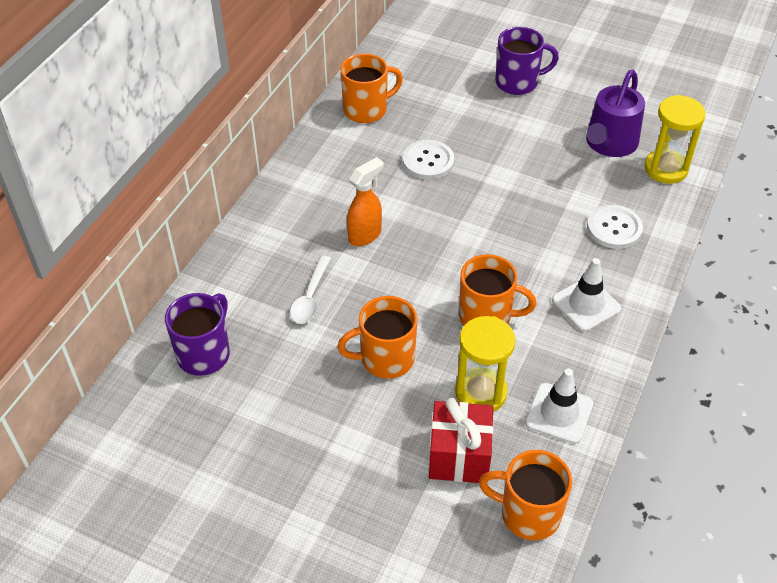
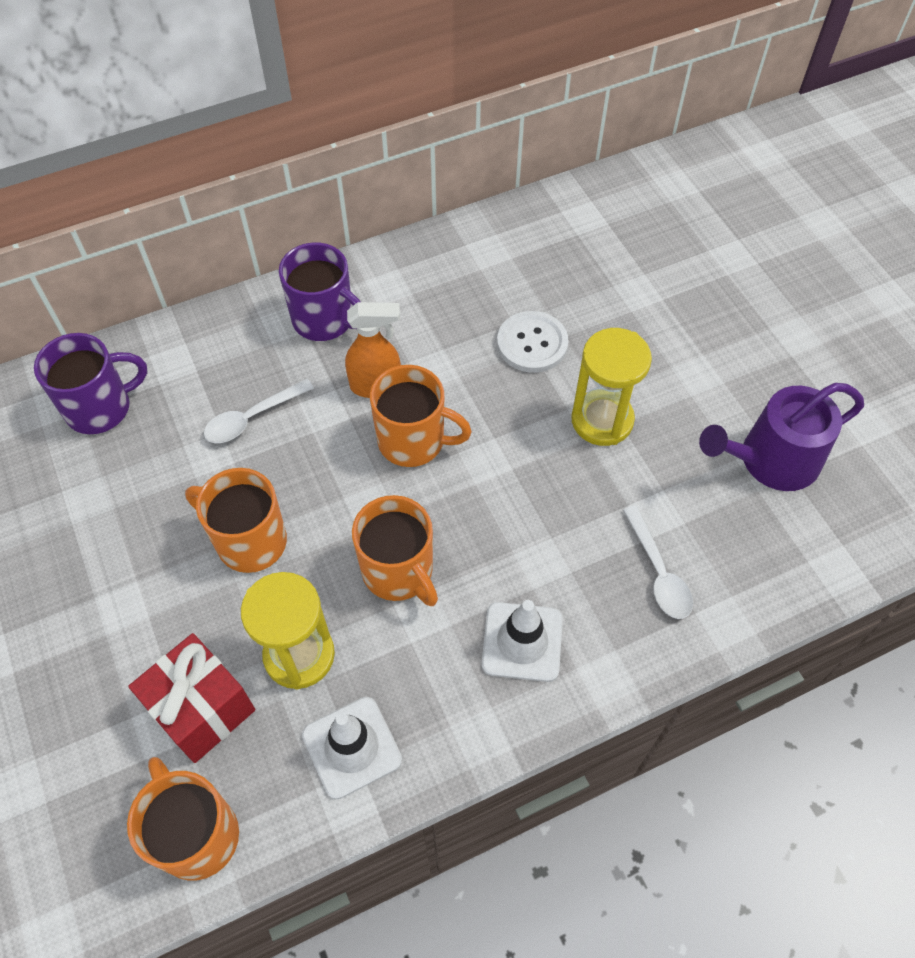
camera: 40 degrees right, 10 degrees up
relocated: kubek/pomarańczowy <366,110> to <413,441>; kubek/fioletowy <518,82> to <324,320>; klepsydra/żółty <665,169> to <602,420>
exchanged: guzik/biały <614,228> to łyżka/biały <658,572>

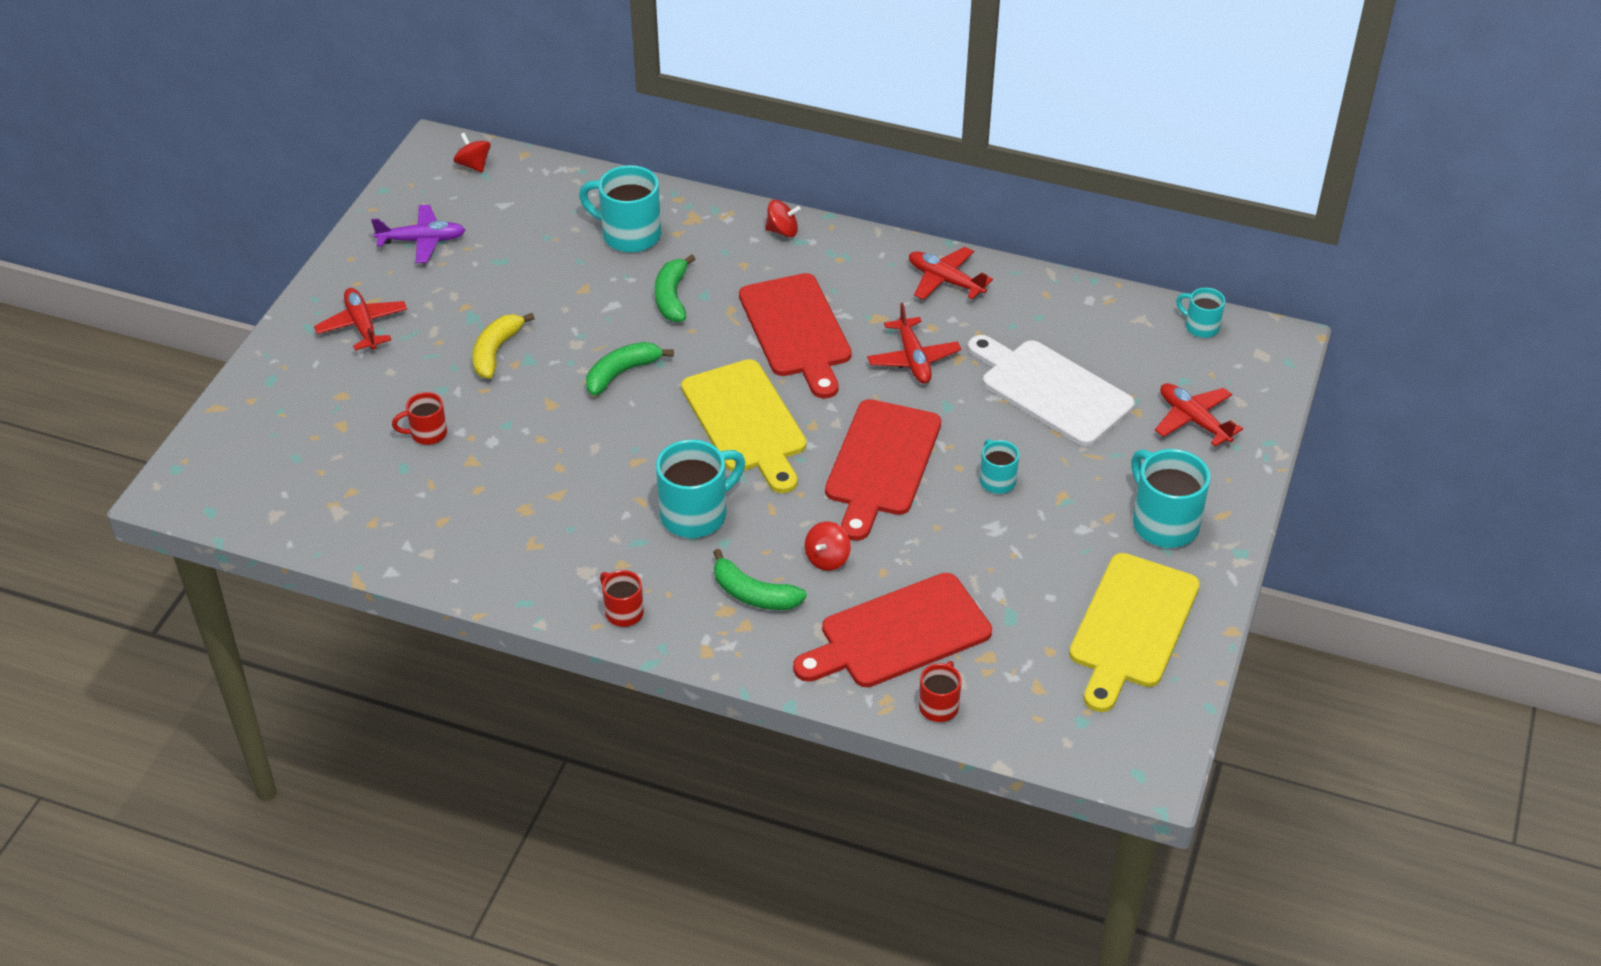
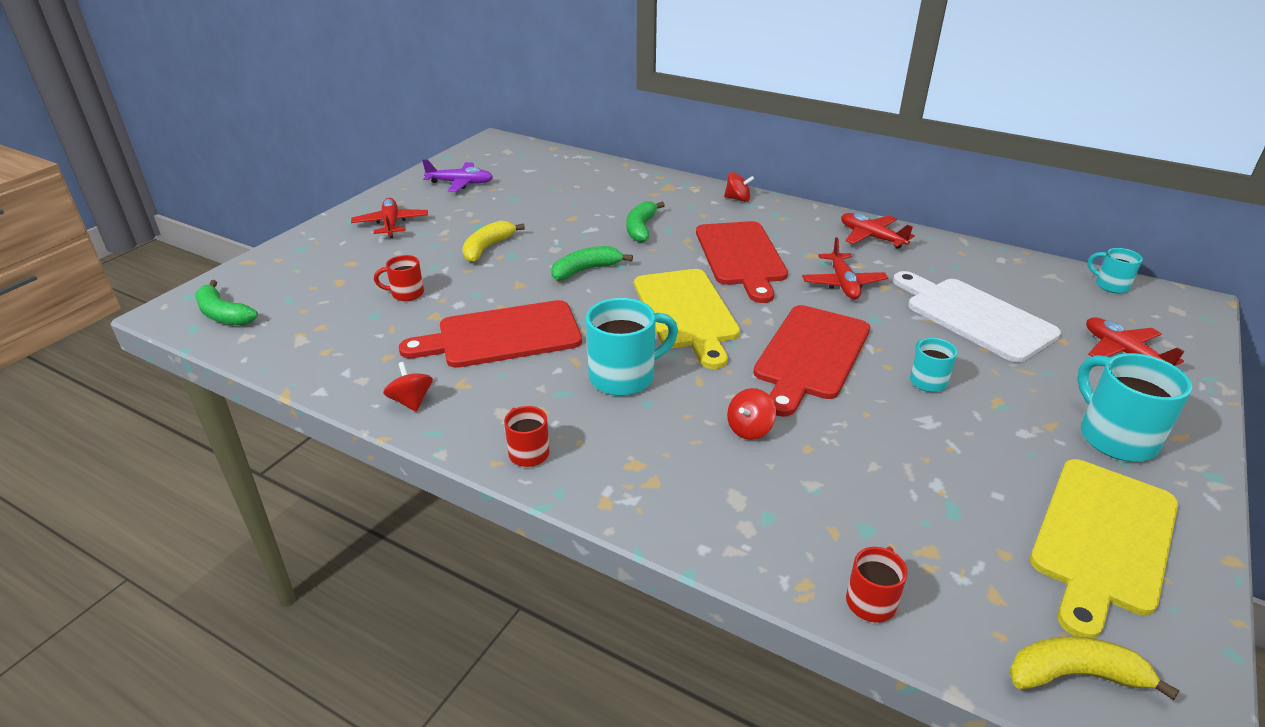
camera: 10 degrees right, 10 degrees down
missing: kubek/turkusowy <629,235>
appeared: banan/żółty <1074,675>
relocated: bączek/czerwony <473,165> to <411,401>; banan/zielony <753,594> to <223,314>; deska do krojenia/czerwony <899,633> to <502,336>

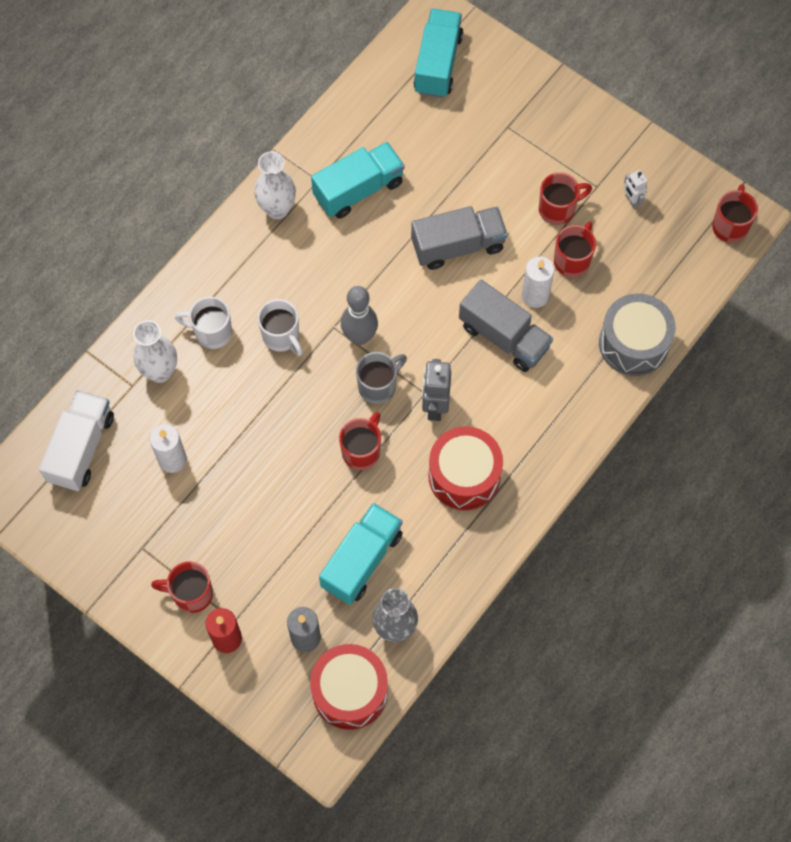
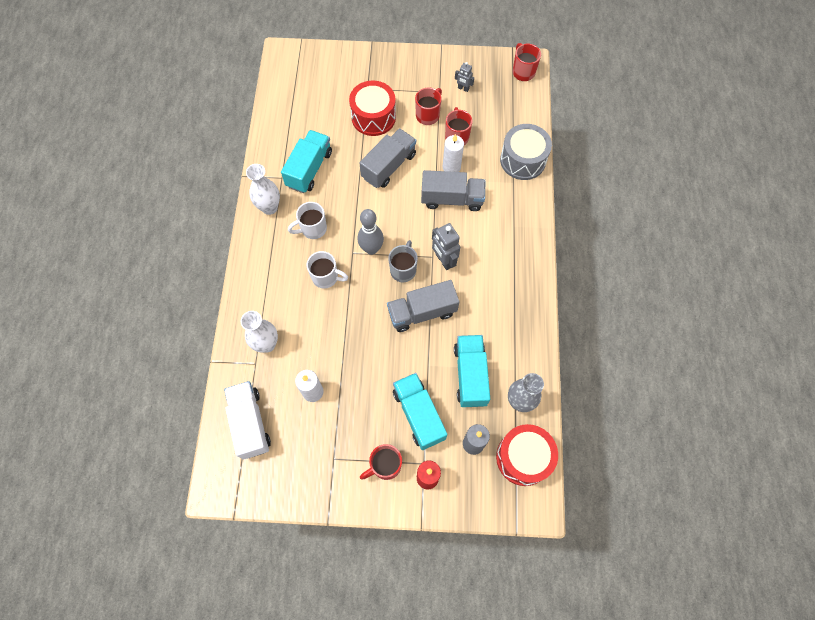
camera: 35 degrees left, 0 degrees up
relocated: kubek/biały <211,332> to <313,229>; ciężarówka/turkusowy <438,64> to <419,414>; bęben/czerwony <464,476> to <373,117>
exchanged: kubek/czerwony <362,451> to ciężarówka/szary <422,312>
colour: robot/biały <631,201> to robot/szary <463,88>

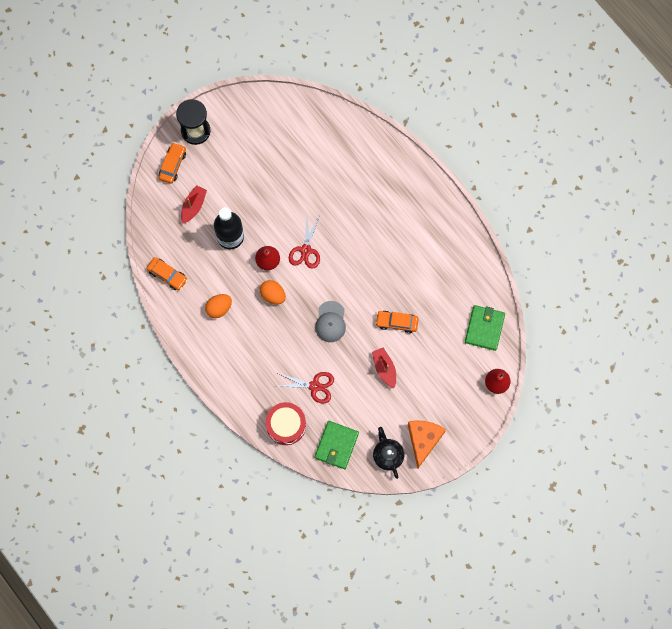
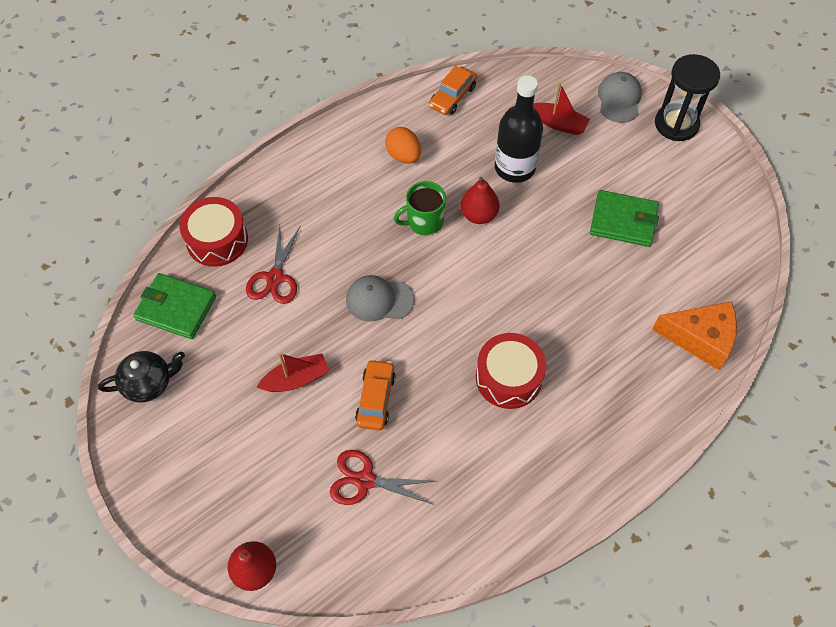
camera: 90 degrees right, 15 degrees down
appeared: bęben/czerwony <508,378>
relocated: nożyczki/czerwony <306,250> to <365,480>; ser/pomarańczowy <423,440> to <700,339>; portfel/zielony <484,328> to <623,221>
exchanged: samochód/pomarańczowy <172,165> to czapka/szary <619,99>; jajko/pomarańczowy <273,295> to kubek/zielony <424,222>

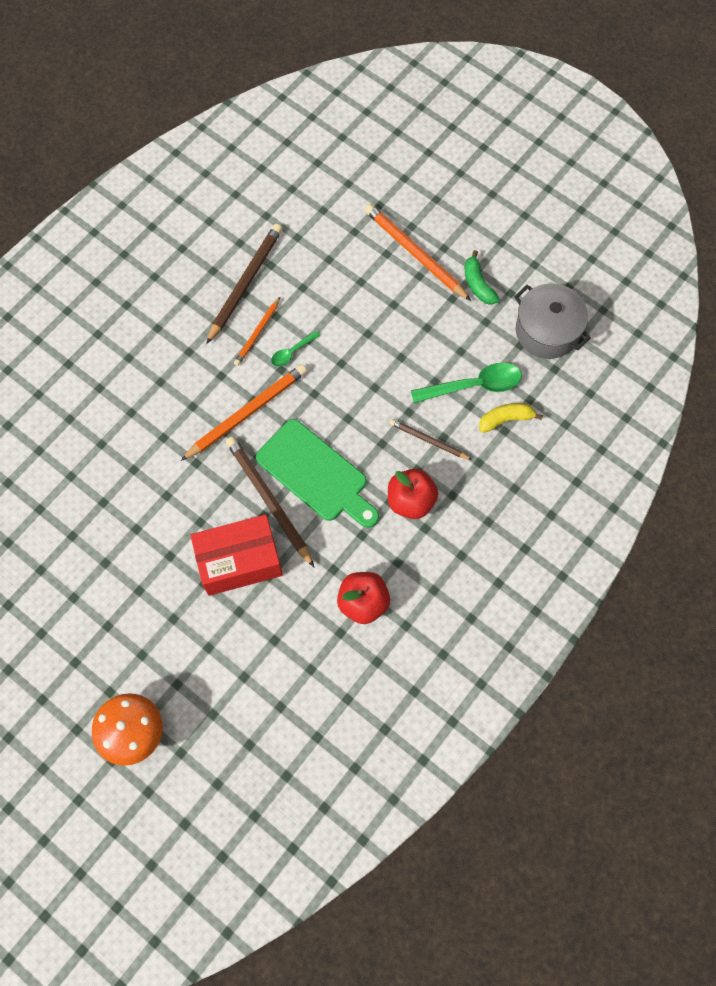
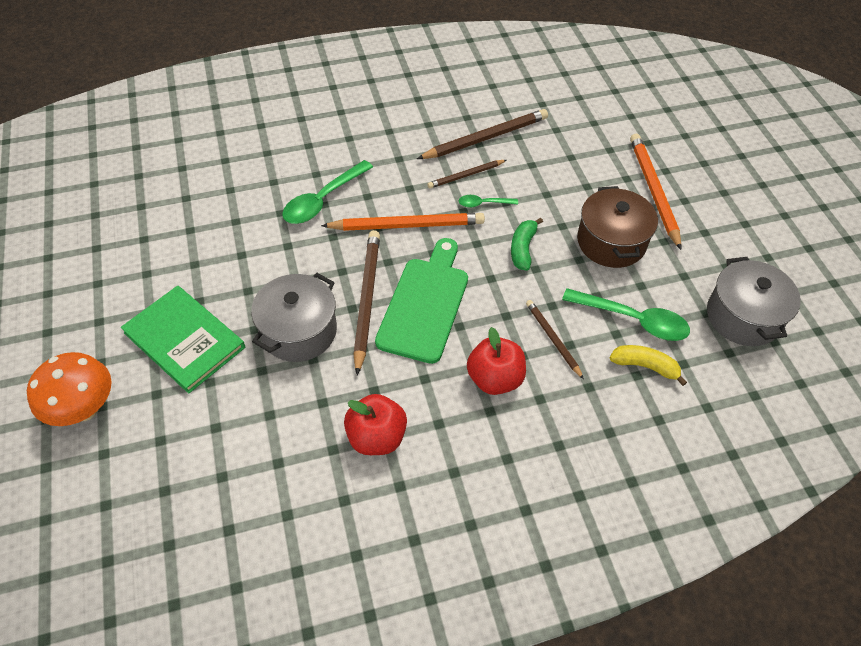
camera: 35 degrees right, 15 degrees down
appeared: książka/zielony <185,340>; łyżka/zielony <323,200>; garnek/brązowy <611,242>
relocated: banan/zielony <478,284> to <523,249>
exchanged: pudełko/czerwony <239,561> to garnek/szary <299,331>
colour: ołówek/pomarańczowy <257,333> to ołówek/brązowy <466,175>
spun: deska do krojenia/zielony <316,474> = <425,304> 150 degrees counterclockwise

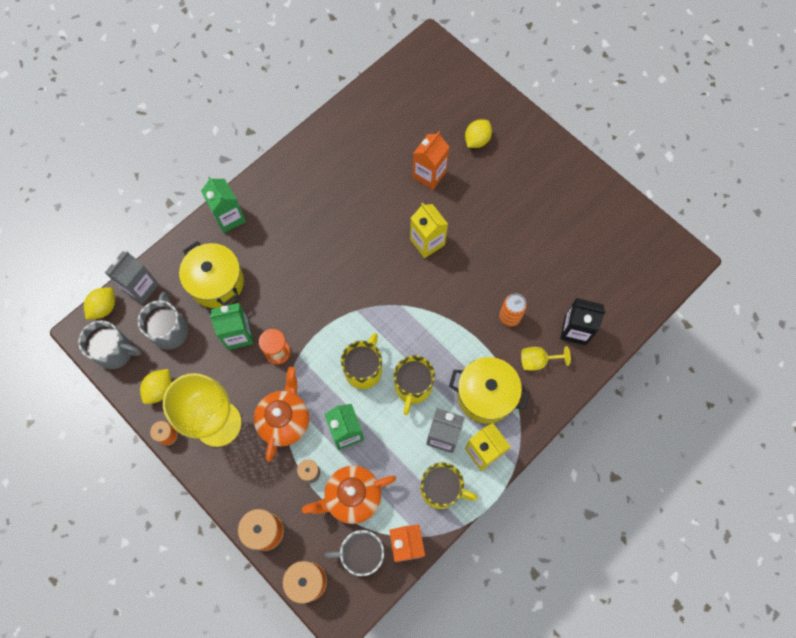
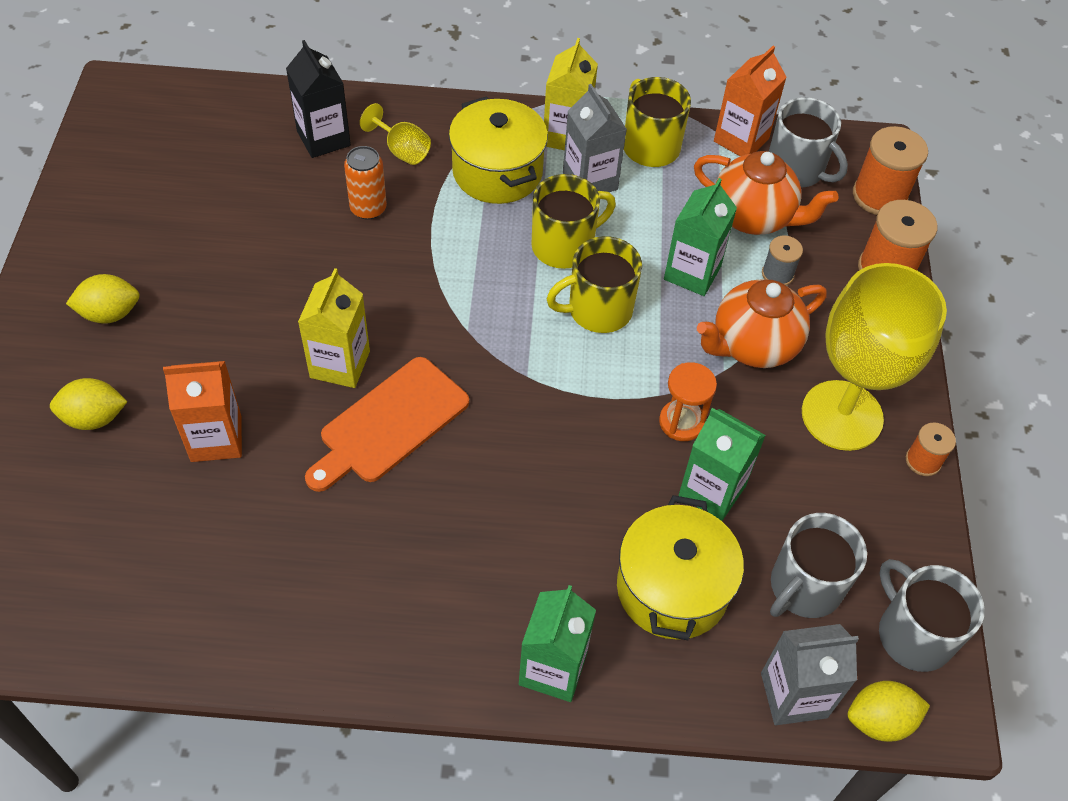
camera: 135 degrees left, 15 degrees down
appeared: deska do krojenia/pomarańczowy <389,423>
relocated: cytryna/żółty <160,389> to <110,313>

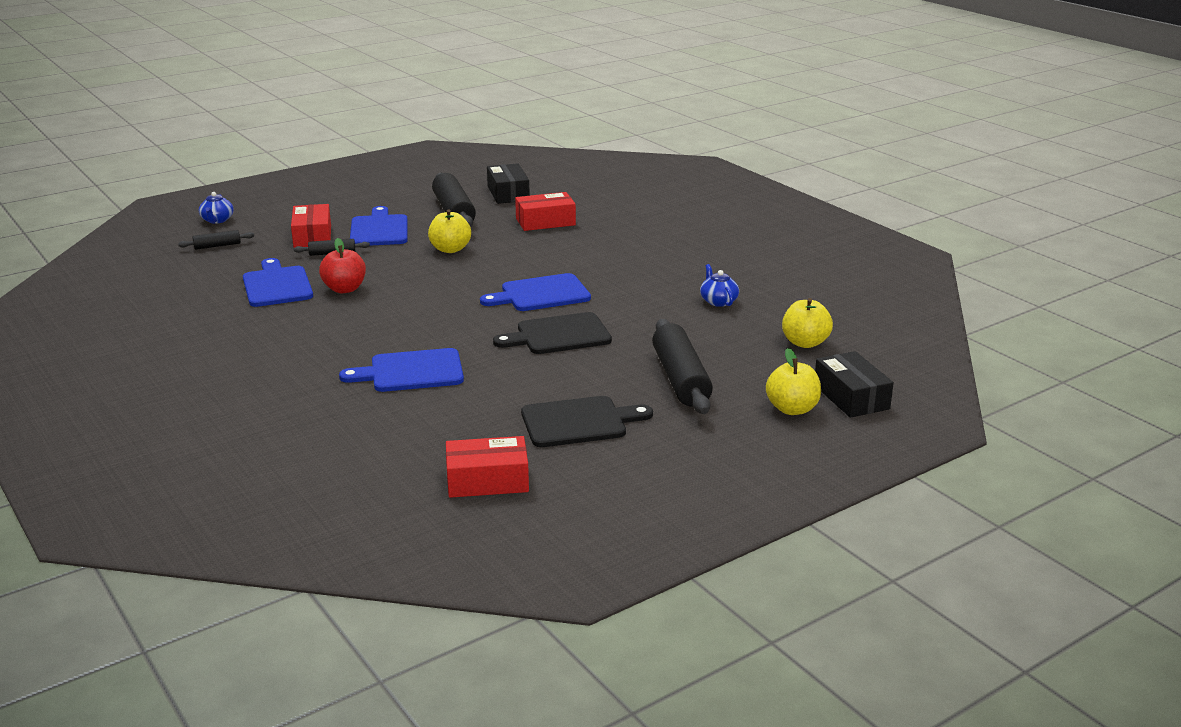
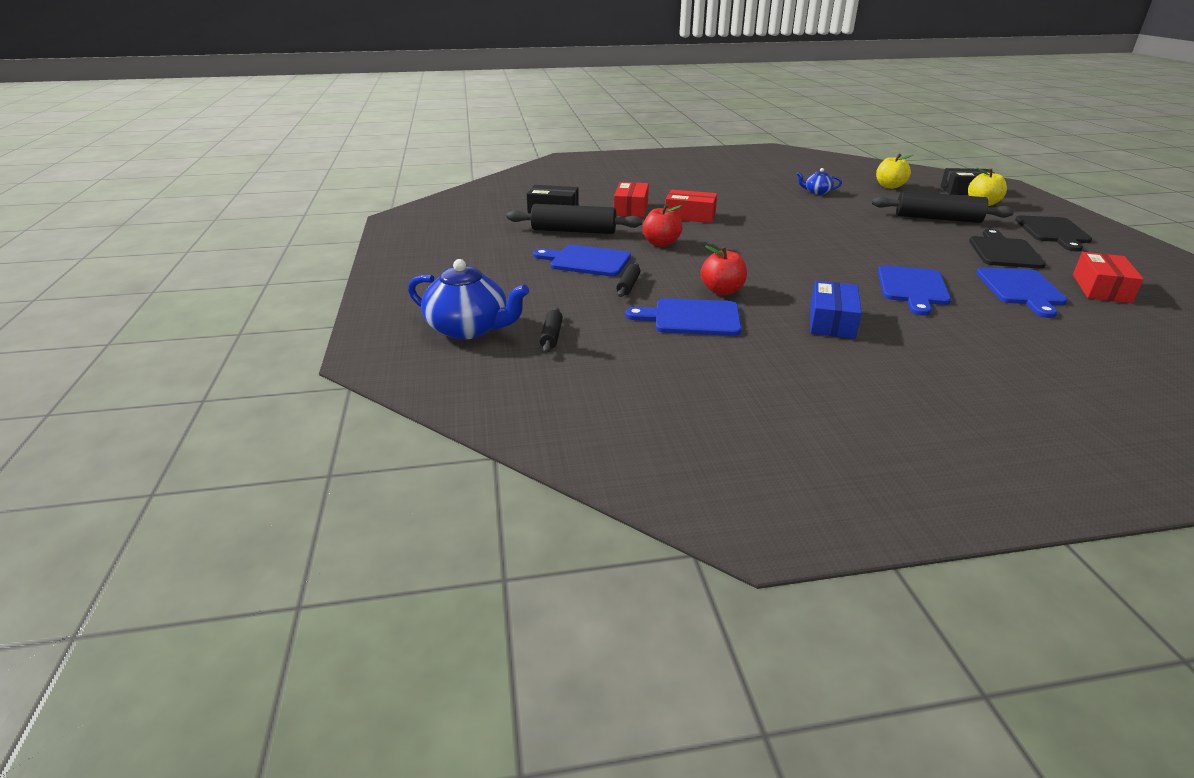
camera: 65 degrees left, 5 degrees up
appeared: pudełko/niebieski <831,321>
relocated: pudełko/czerwony <312,236> to <690,216>; deska do krojenia/niebieski <541,294> to <1021,289>; deska do krojenia/czarny <558,335> to <1053,232>
colour: jabłko/żółty <450,249> to jabłko/czerwony <661,243>
size: imbryk/niebieski <217,220> = <469,329> x1.97

